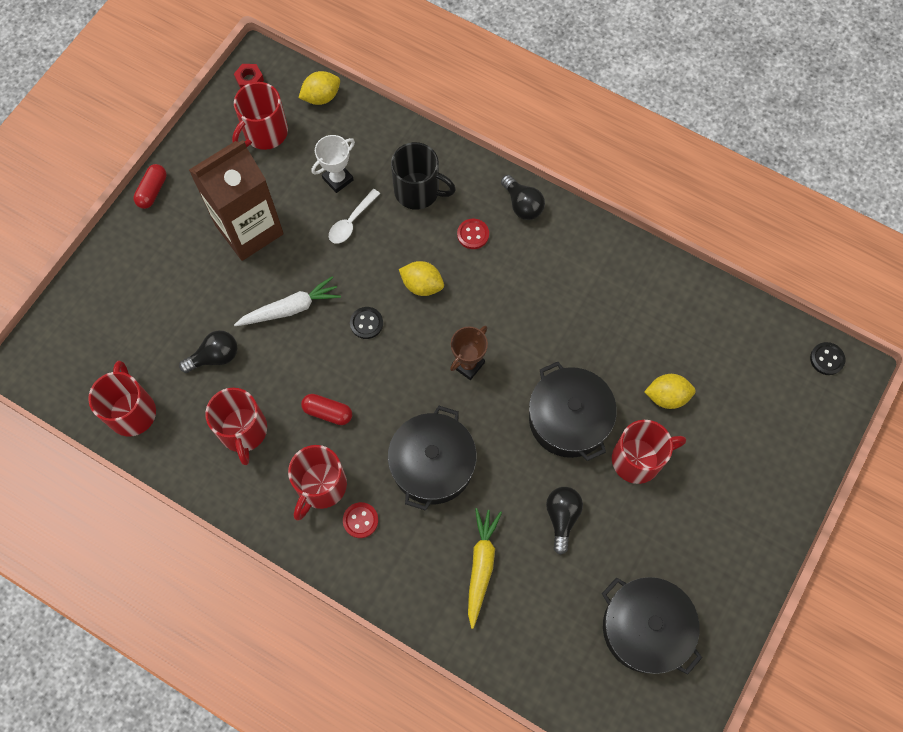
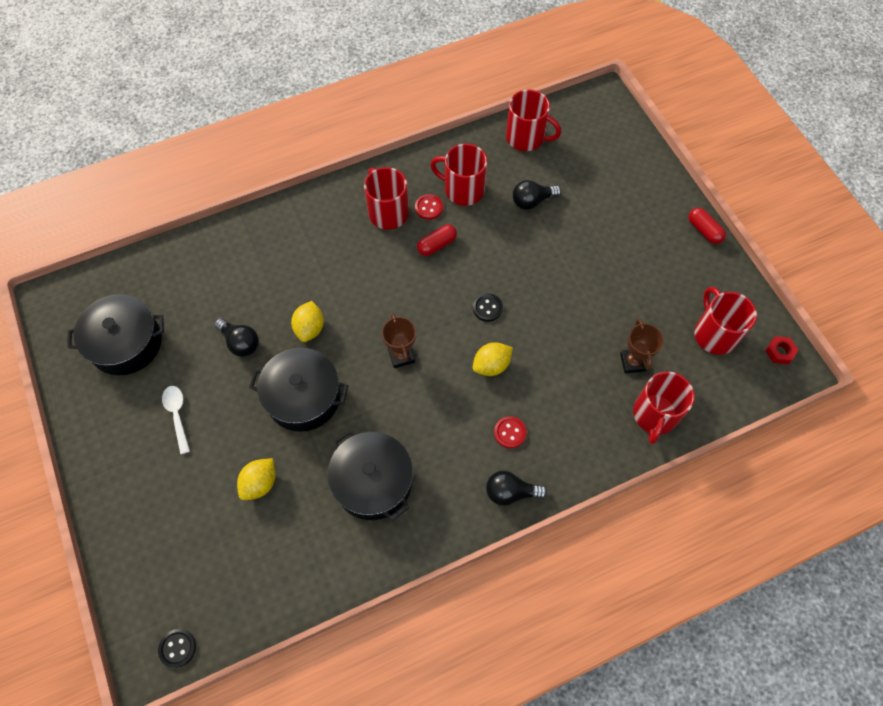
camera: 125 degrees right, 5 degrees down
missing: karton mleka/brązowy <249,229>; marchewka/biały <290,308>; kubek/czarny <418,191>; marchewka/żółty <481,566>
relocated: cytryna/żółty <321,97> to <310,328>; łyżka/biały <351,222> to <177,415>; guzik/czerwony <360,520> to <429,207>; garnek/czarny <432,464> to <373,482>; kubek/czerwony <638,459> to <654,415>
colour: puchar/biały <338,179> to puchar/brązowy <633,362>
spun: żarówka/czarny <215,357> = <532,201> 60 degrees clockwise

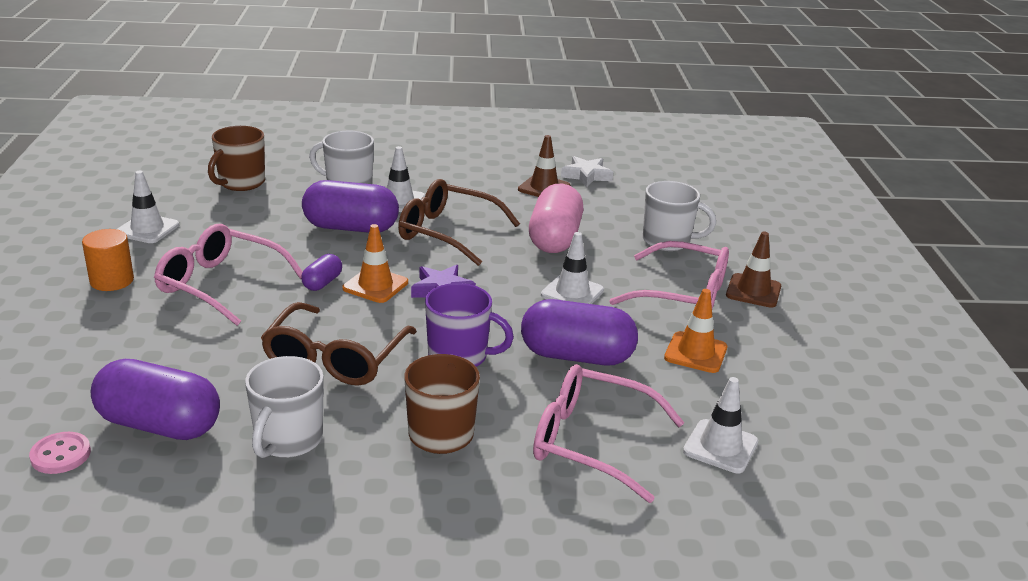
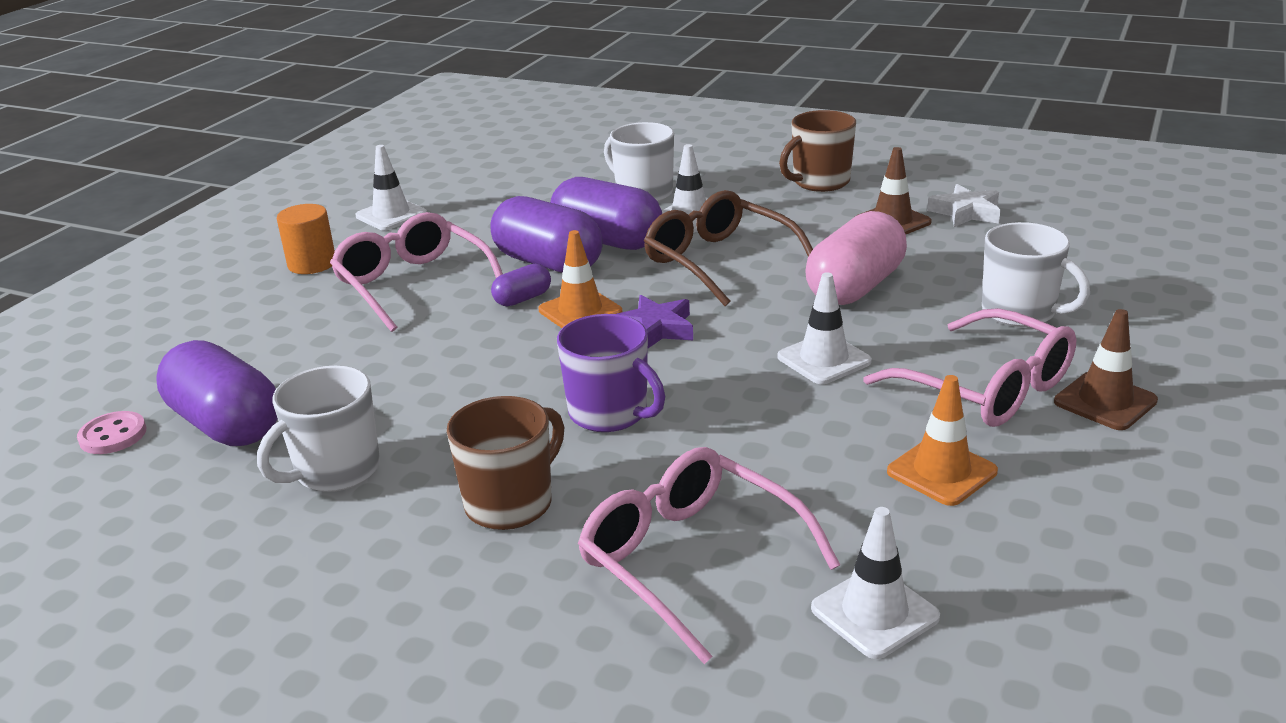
camera: 30 degrees right, 0 degrees up
missing: okulary/brązowy <335,358>
relocated: kubek/brązowy <241,183> to <820,182>; kapsułka/fioletowy <576,356> to <548,263>

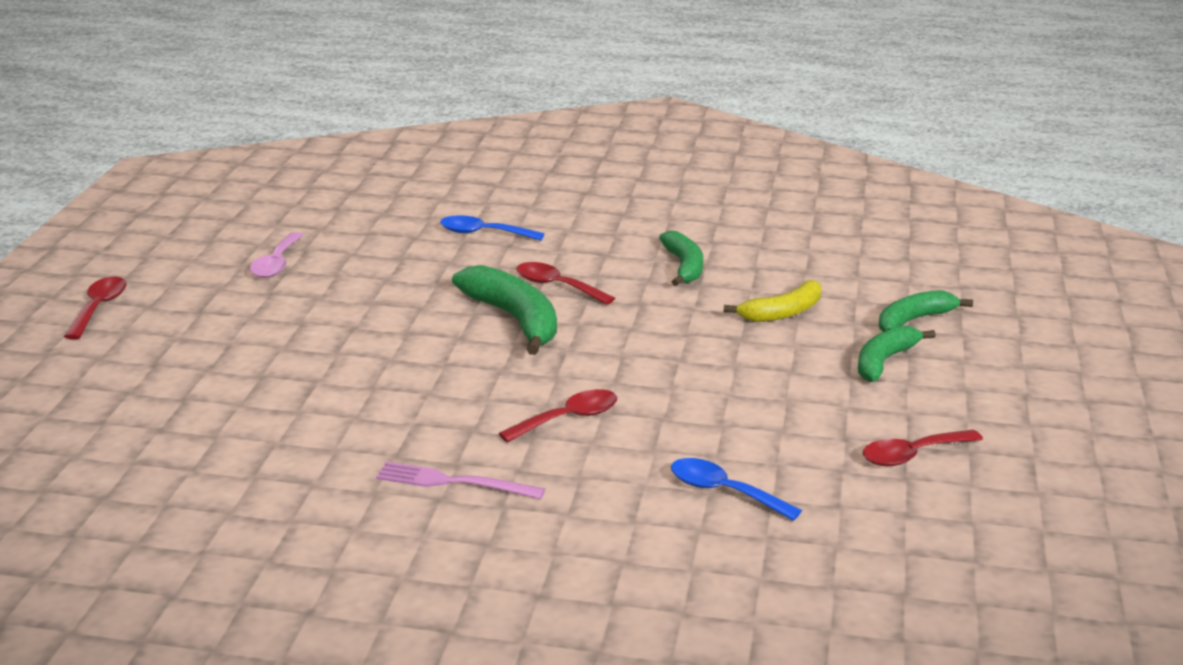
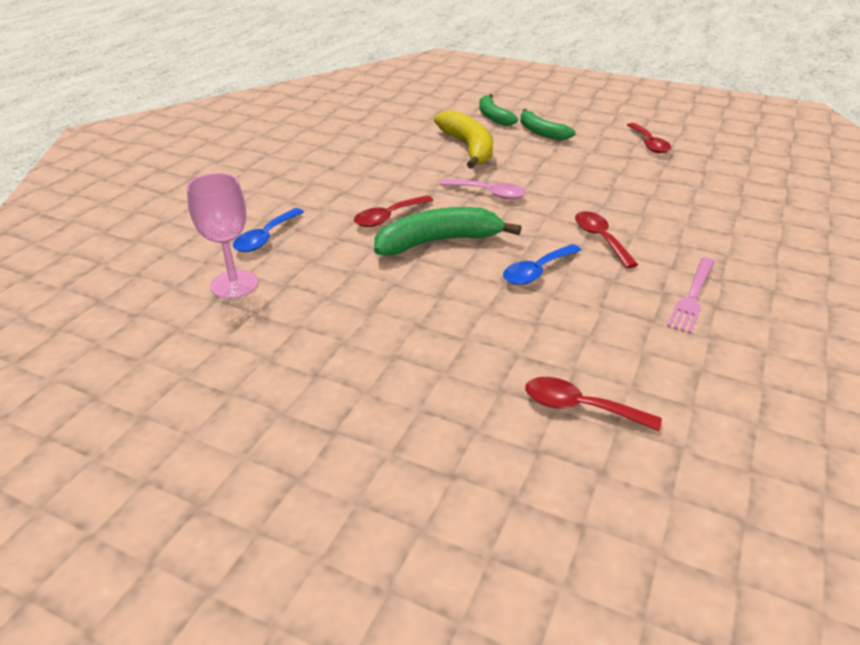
camera: 75 degrees left, 10 degrees up
missing: banan/zielony <684,267>
appeared: kielich/różowy <234,284>
relocated: łyżka/czerwony <99,308> to <579,407>; łyżka/różowy <276,264> to <489,193>; łyżka/niebieski <723,491> to <537,271>
size: banan/żółty <782,313> = <468,148> x1.52

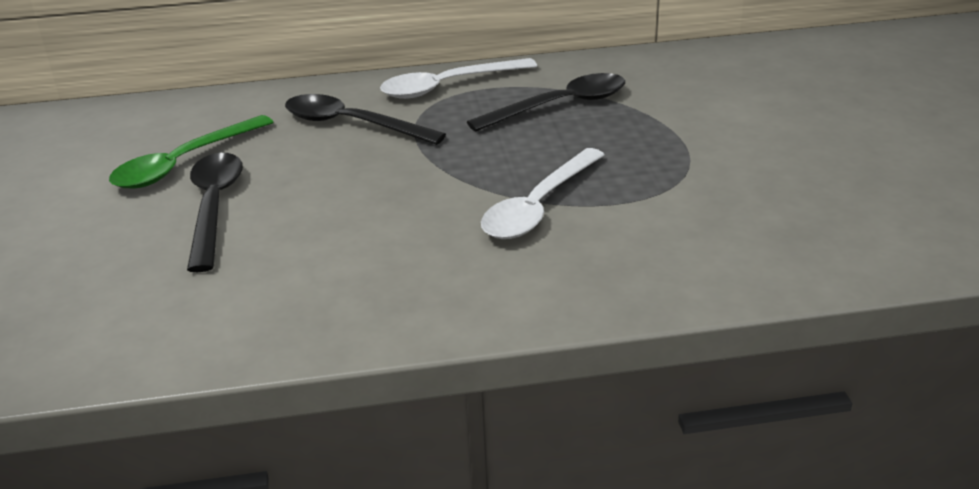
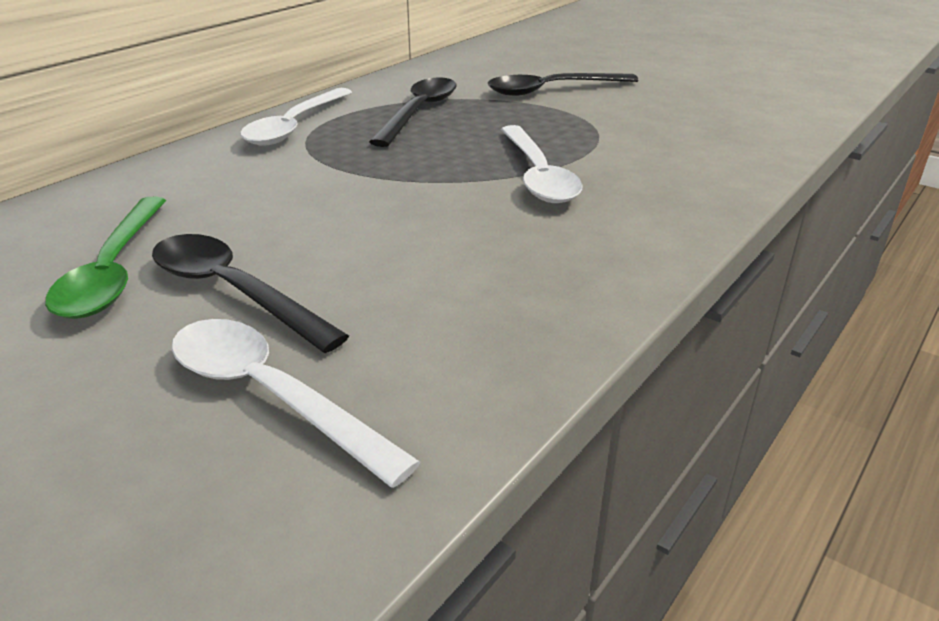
camera: 45 degrees left, 0 degrees up
appeared: łyżka/biały <271,395>
relocated: łyżka/czarny <352,124> to <552,90>

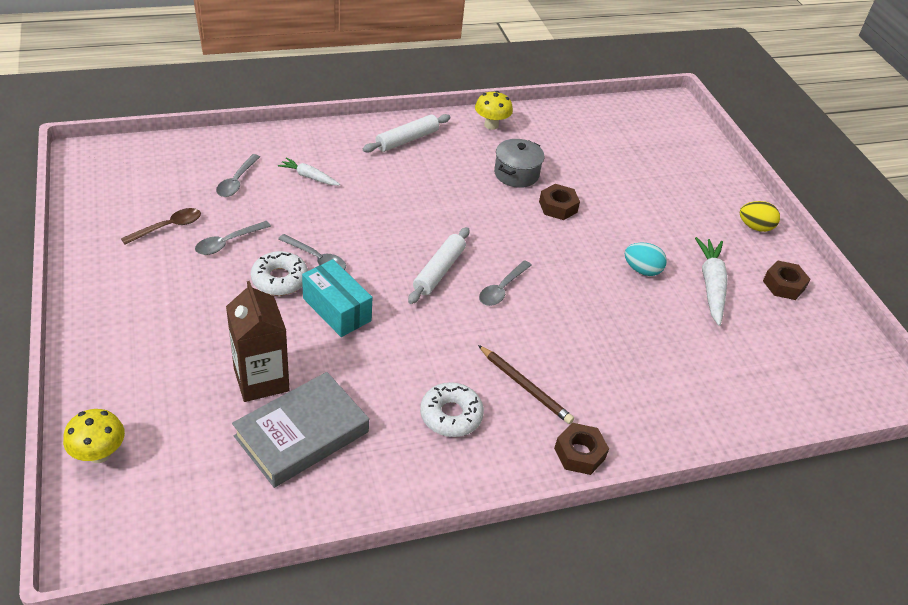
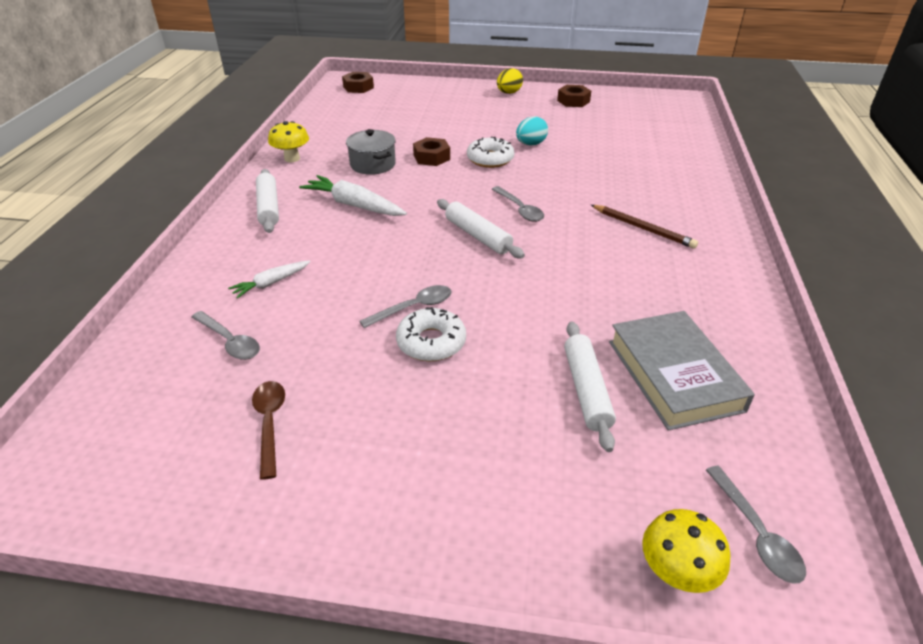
camera: 60 degrees left, 5 degrees down
missing: pudełko/turkusowy <337,309>
relocated: łyżka/szary <228,242> to <756,533>; donut/biały <451,415> to <490,159>; nakrętka/brązowy <579,453> to <358,87>; marchewka/biały <710,285> to <354,205>
exchanged: karton mleka/brązowy <261,379> to wałek do ciasta/biały <586,390>
spun: ołówek/brązowy <525,386> = <643,228> 60 degrees clockwise

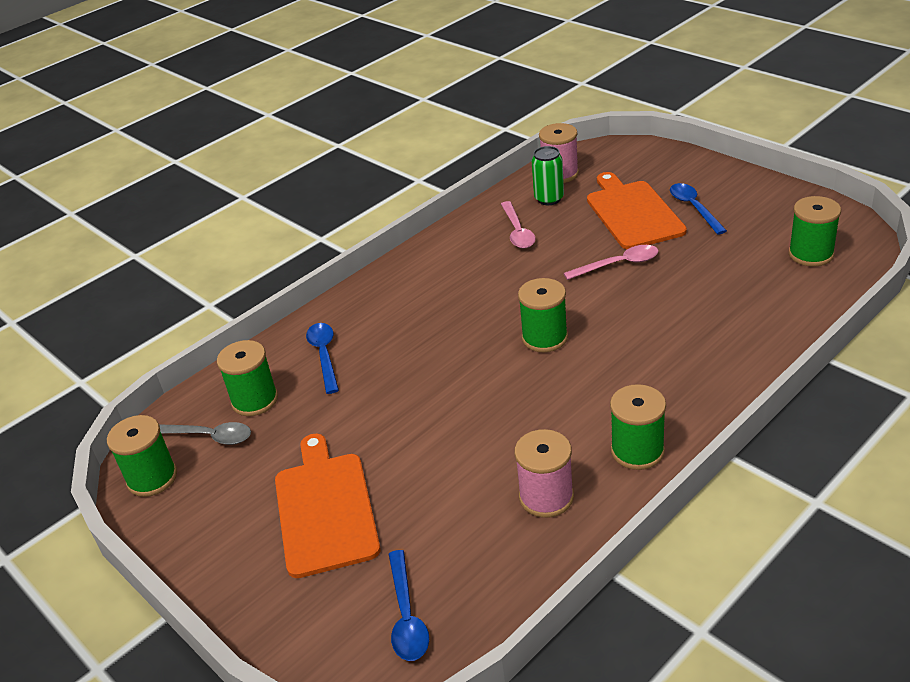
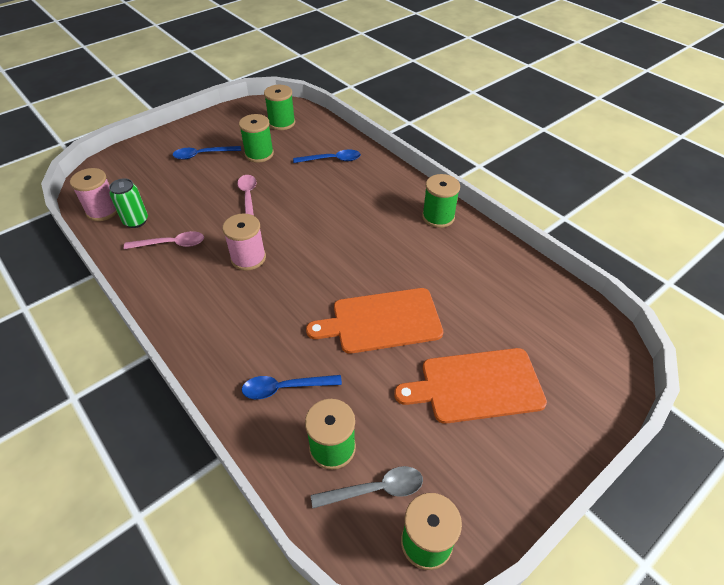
camera: 90 degrees left, 10 degrees up
relocated: łyżka/niebieski <406,616> to <332,160>; szpulka/różowy <546,497> to <248,258>; szpulka/zielony <544,338> to <259,154>; deska do krojenia/pomarańczowy <632,213> to <382,321>
spun: łyżka/szary <208,436> = <375,489> 60 degrees clockwise

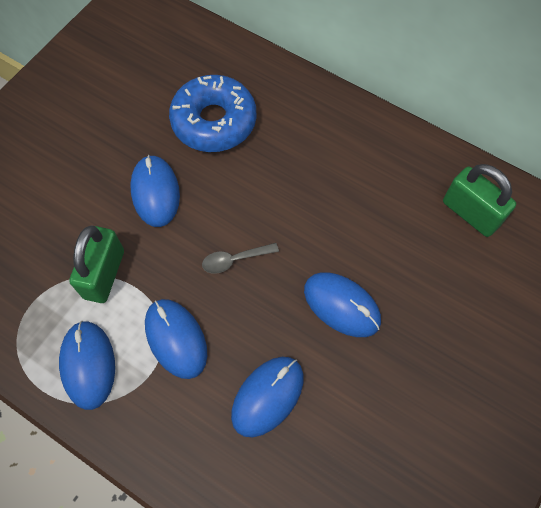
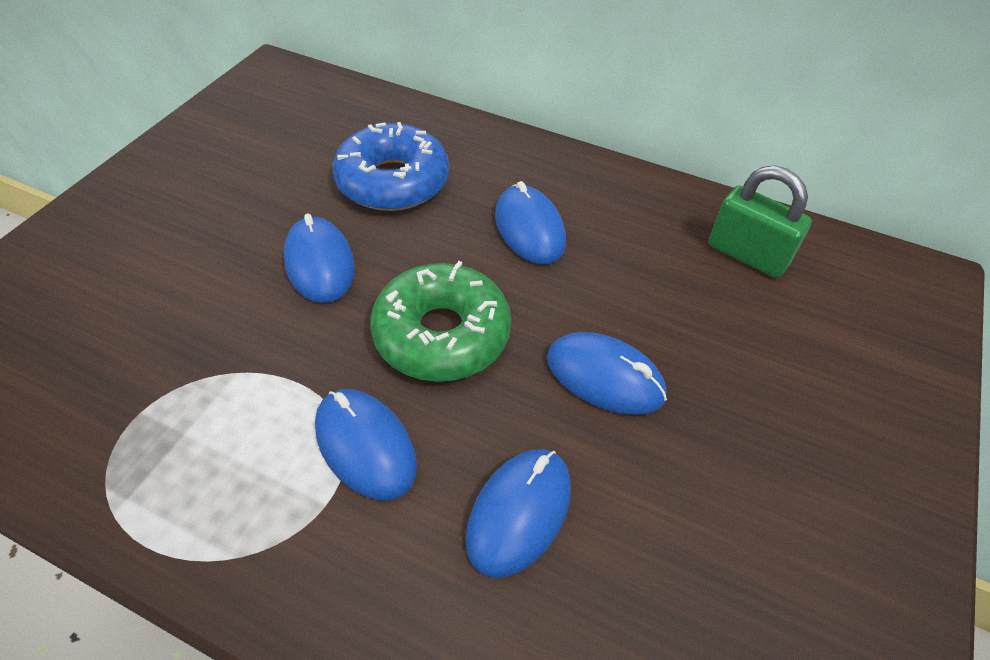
camera: 10 degrees left, 15 degrees down
missing: kłódka/zielony <104,274>
relocated: myszka/niebieski <88,365> to <529,229>
exchanged: łyżka/szary <234,260> to donut/zielony <441,334>

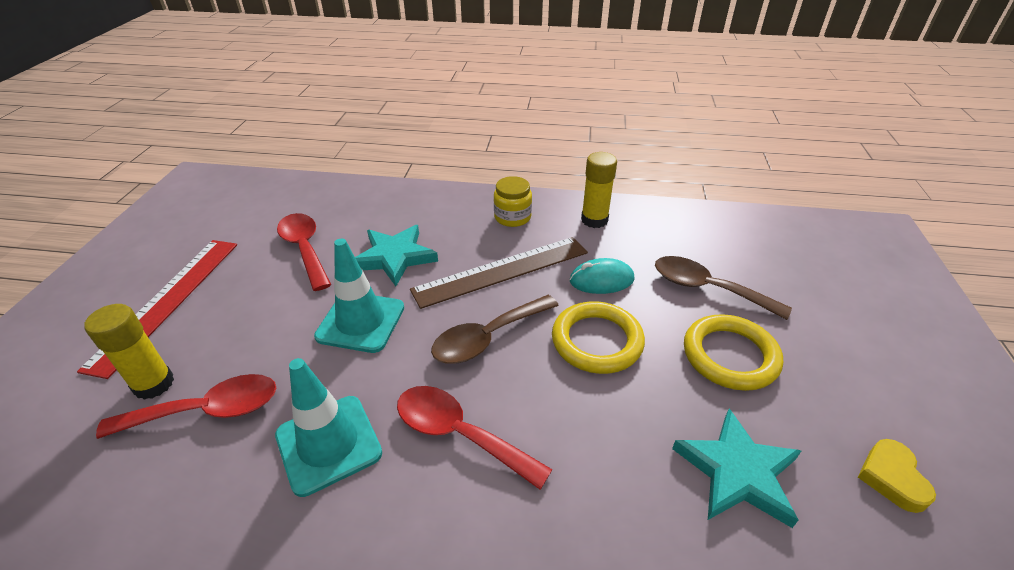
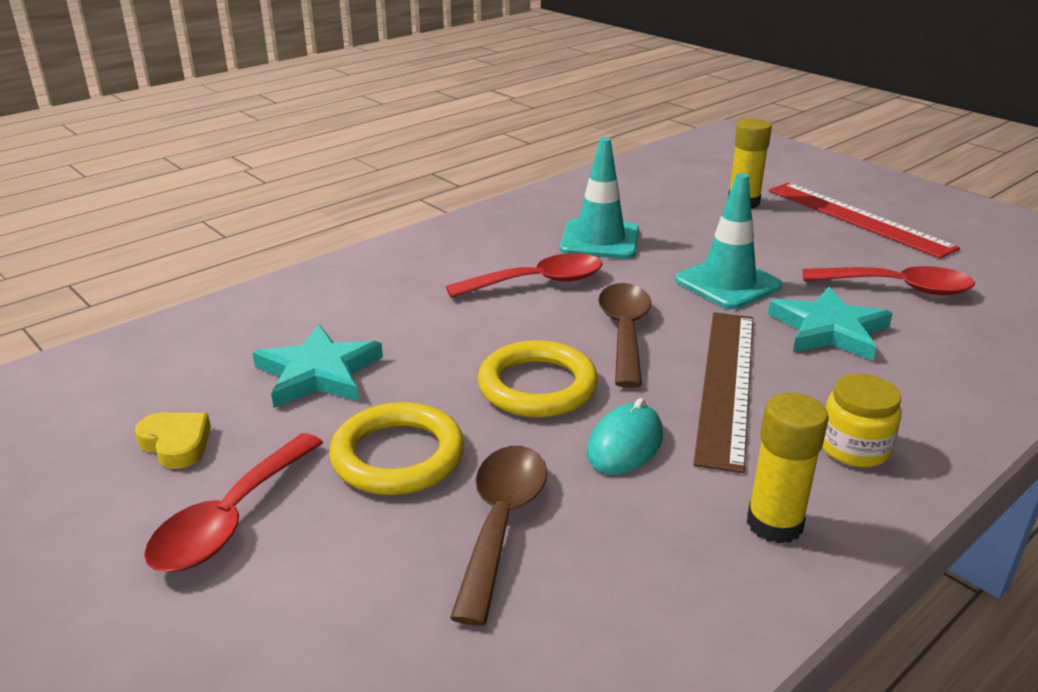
camera: 130 degrees right, 10 degrees down
relocated: łyżka/czerwony <208,411> to <230,519>
spun: łyżka/brązowy <707,288> = <501,522> 60 degrees counterclockwise

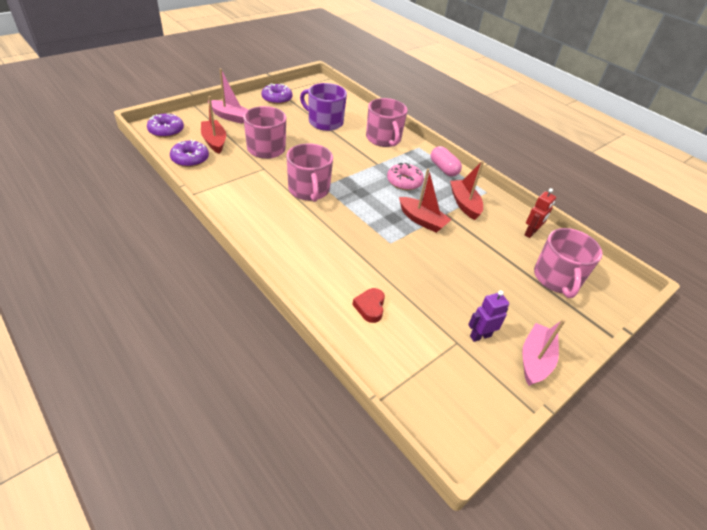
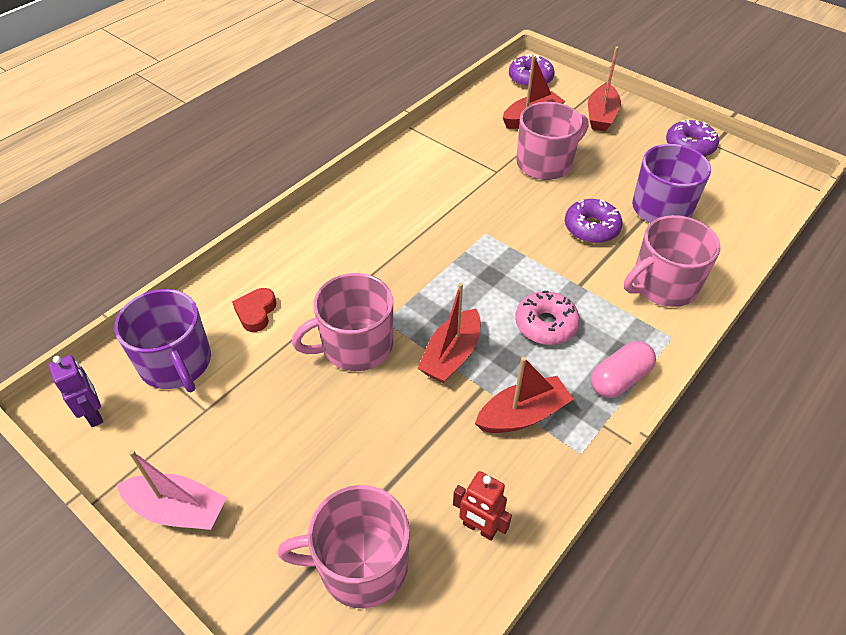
camera: 85 degrees right, 5 degrees up
appeared: kubek/fioletowy <176,363>
relocated: donut/fioletowy <190,159> to <591,228>; kubek/różowy <309,190> to <355,345>; robot/fioletowy <480,336> to <94,414>
colour: łódka/różowy <230,117> to łódka/czerwony <601,116>
spun: serce/czerwony <370,307> = <256,312> 75 degrees counterclockwise

